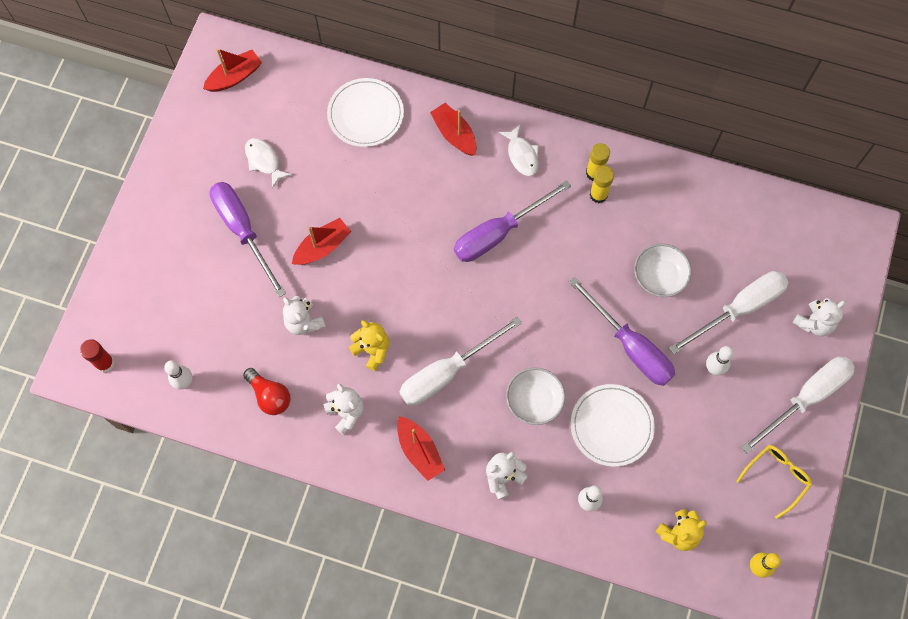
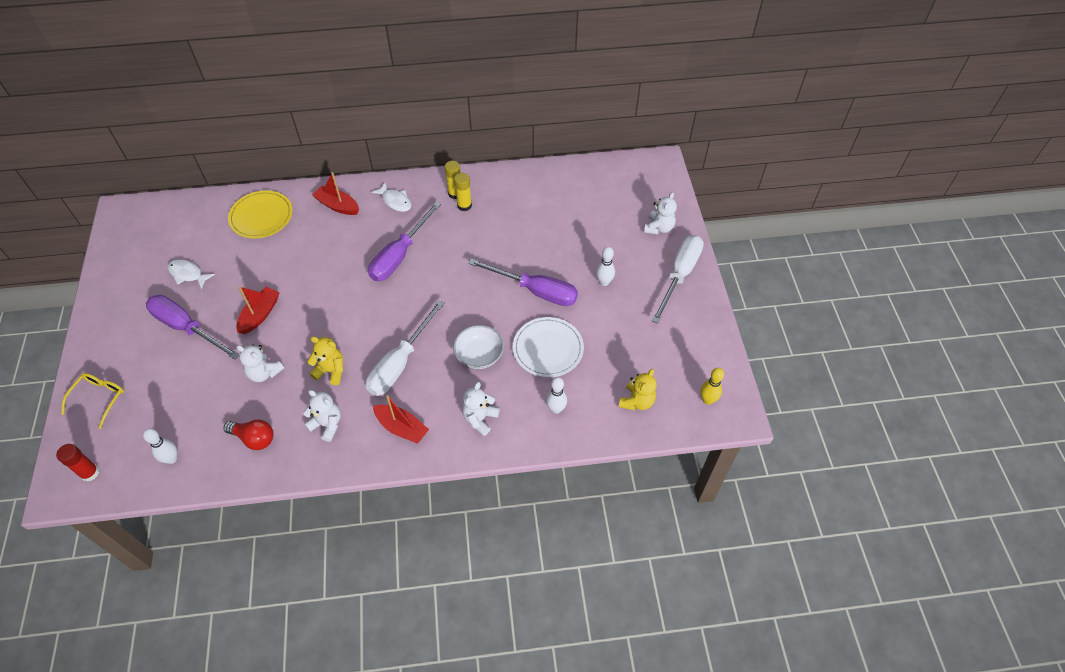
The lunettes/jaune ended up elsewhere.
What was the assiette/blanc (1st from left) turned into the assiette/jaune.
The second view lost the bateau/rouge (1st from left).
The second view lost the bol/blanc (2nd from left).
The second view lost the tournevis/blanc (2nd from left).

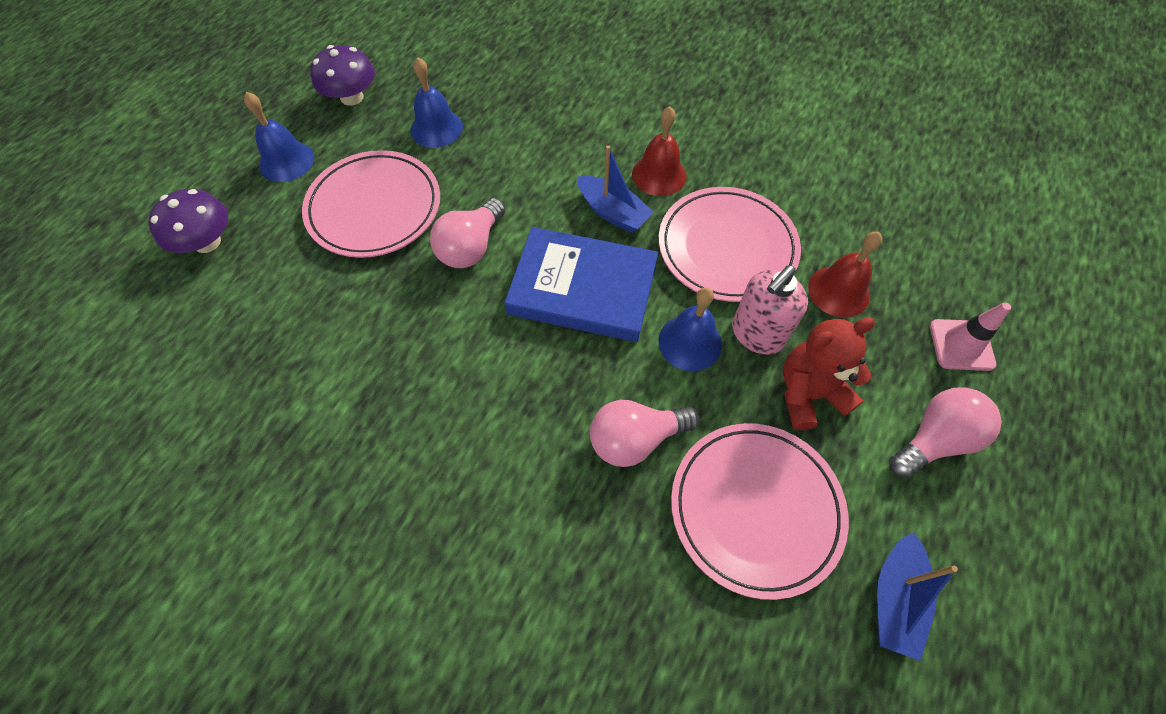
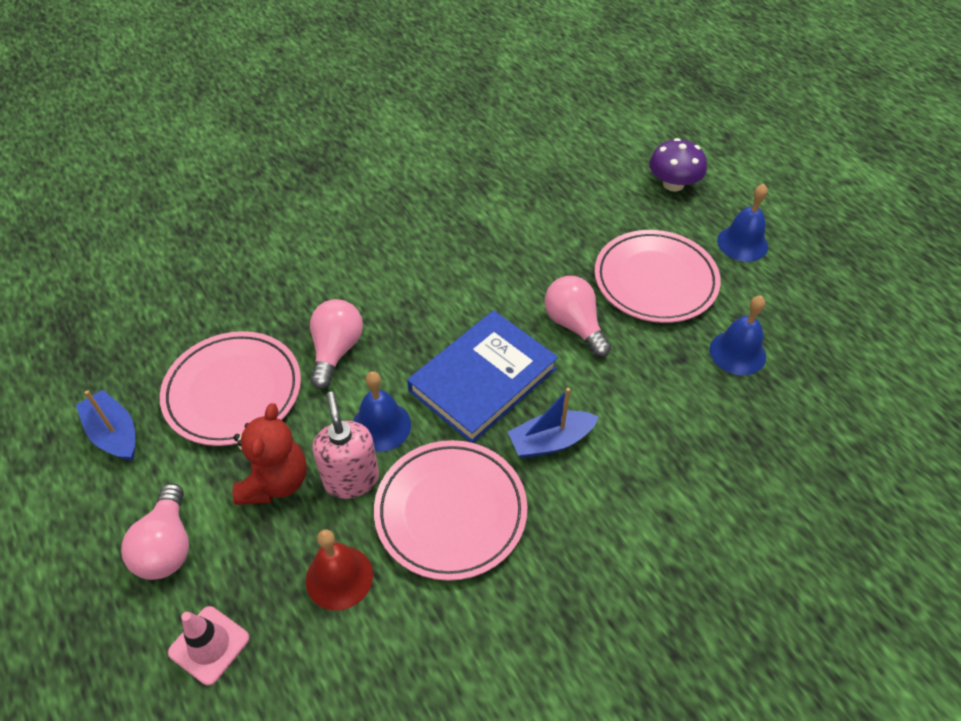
The second view lost the champignon/violet (2nd from left).
The second view lost the cloche/rouge (1st from left).

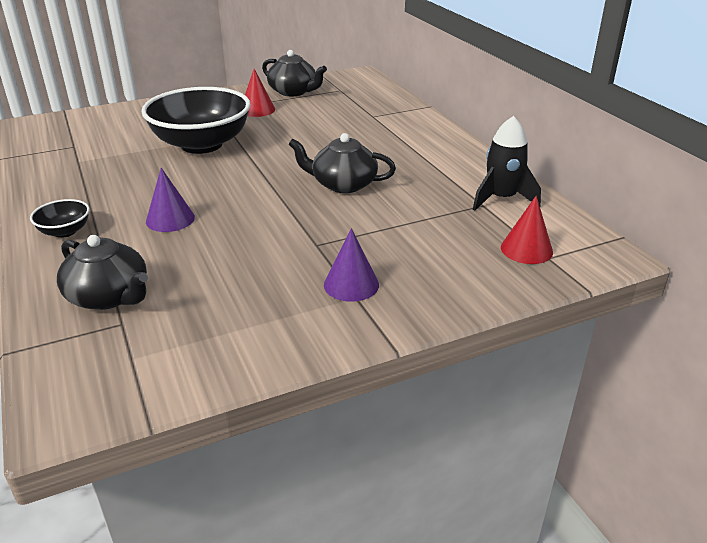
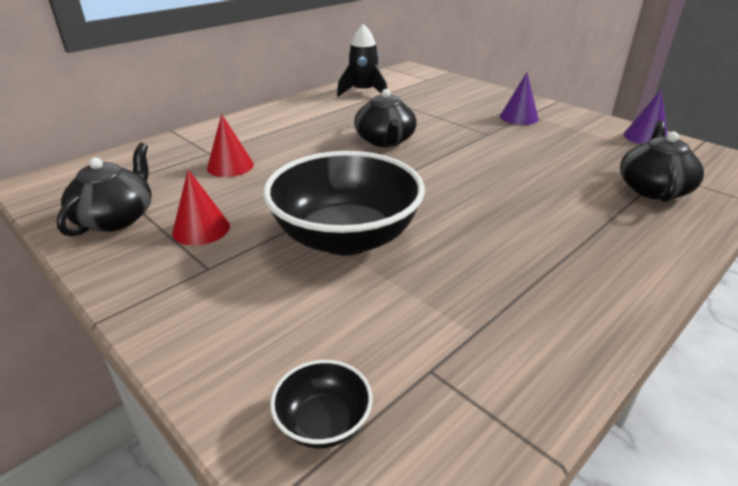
The cône/rouge (2nd from left) ended up elsewhere.
The bol/noir (1st from left) ended up elsewhere.
The cône/violet (1st from left in the first image) ended up elsewhere.

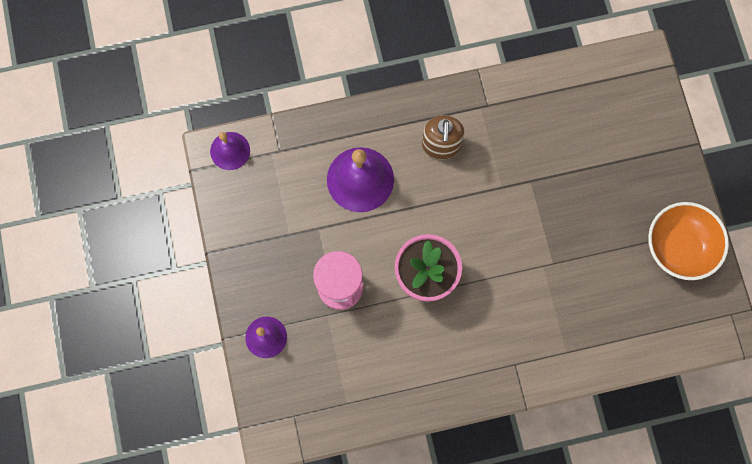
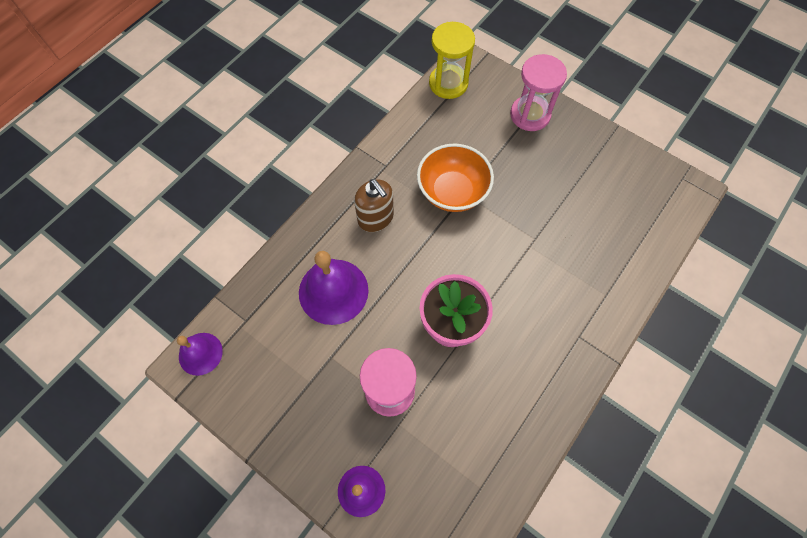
The bol/orange ended up elsewhere.
The second view gained the sablier/jaune.
The second view gained the sablier/rose (2nd from left).

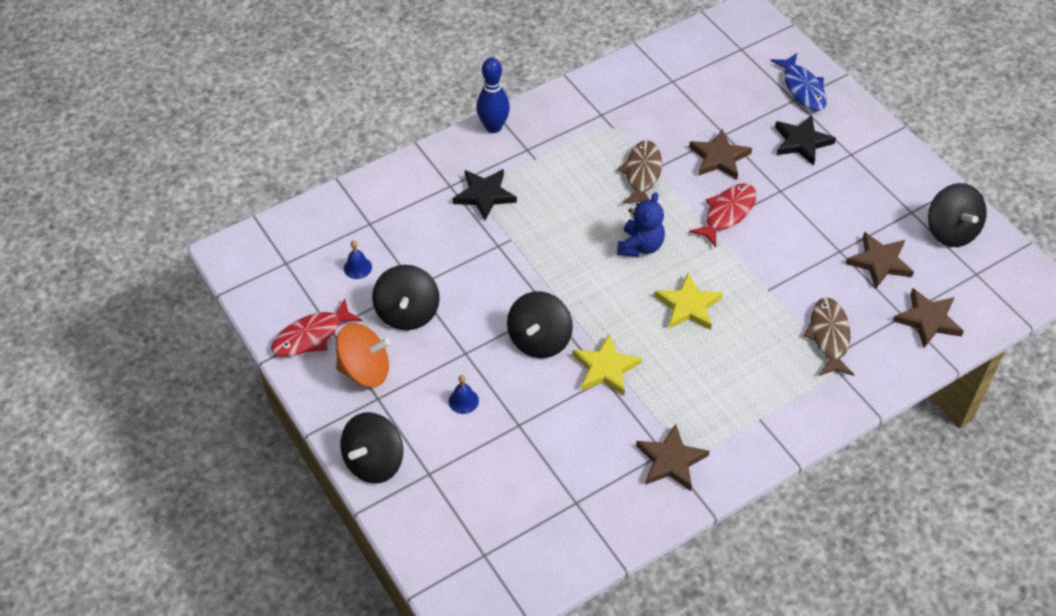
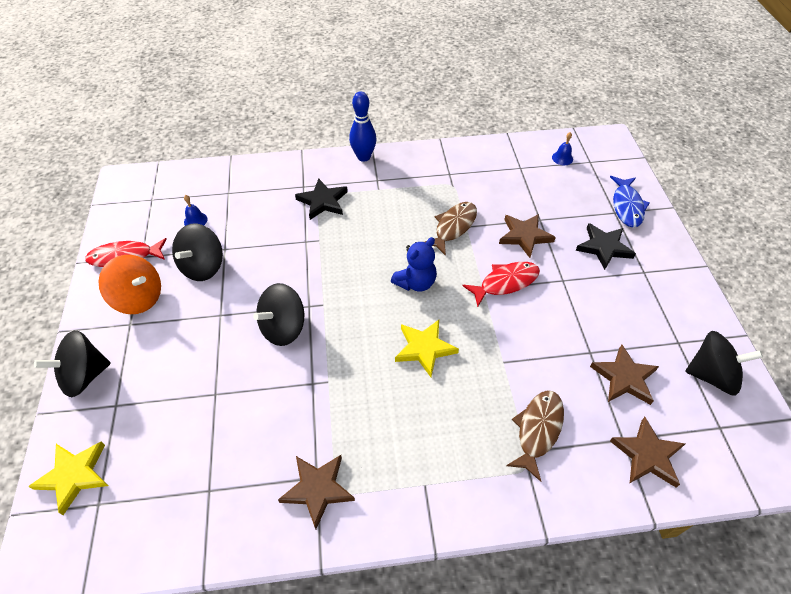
The étoile/jaune (1st from left) ended up elsewhere.
The cloche/bleu (2nd from left) ended up elsewhere.
The toupie/noir (4th from left) ended up facing another way, 90 degrees counterclockwise from before.

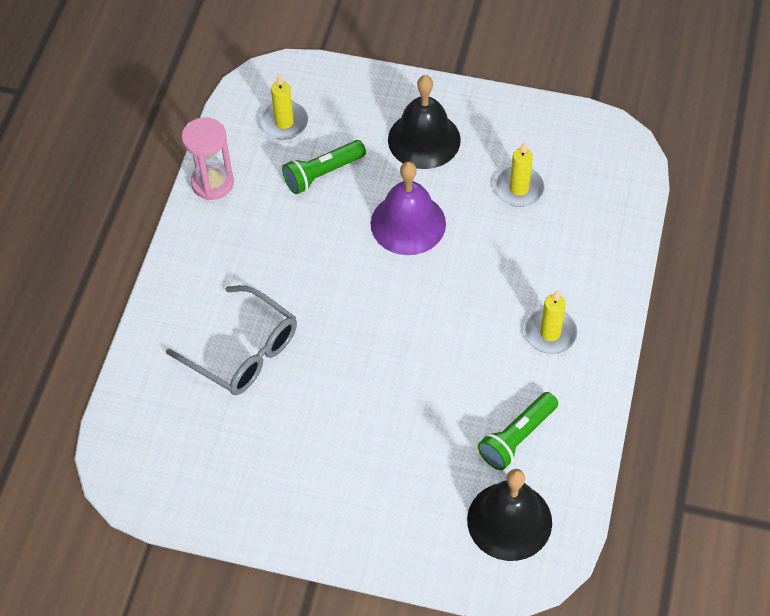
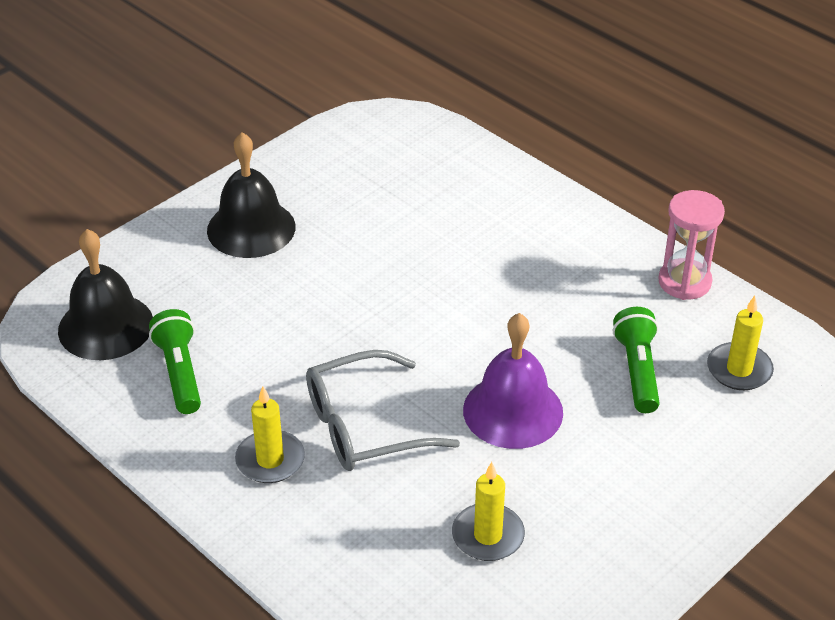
The cloche/noir (1st from left in the first image) ended up elsewhere.
The lunettes/gris ended up elsewhere.

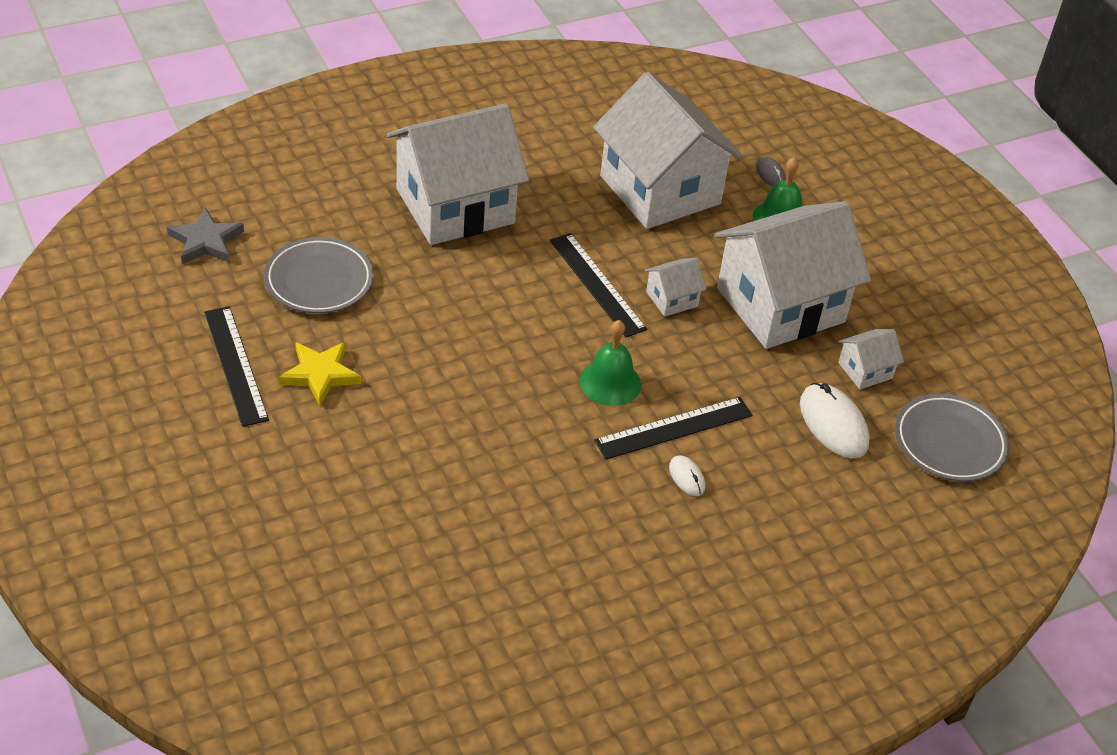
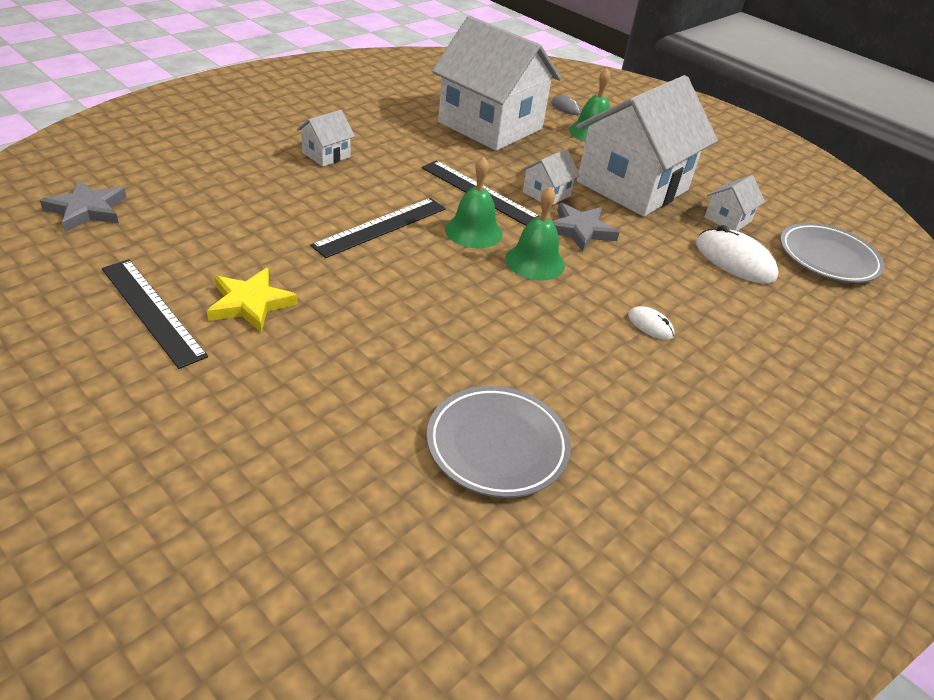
The size of the maison/blanc (1st from left) changed by a factor of 0.41.
The règle/noir (3rd from left in the first image) ended up elsewhere.
The assiette/gris (1st from left) ended up elsewhere.
The second view gained the cloche/vert (1st from left).
The second view gained the étoile/gris (2nd from left).

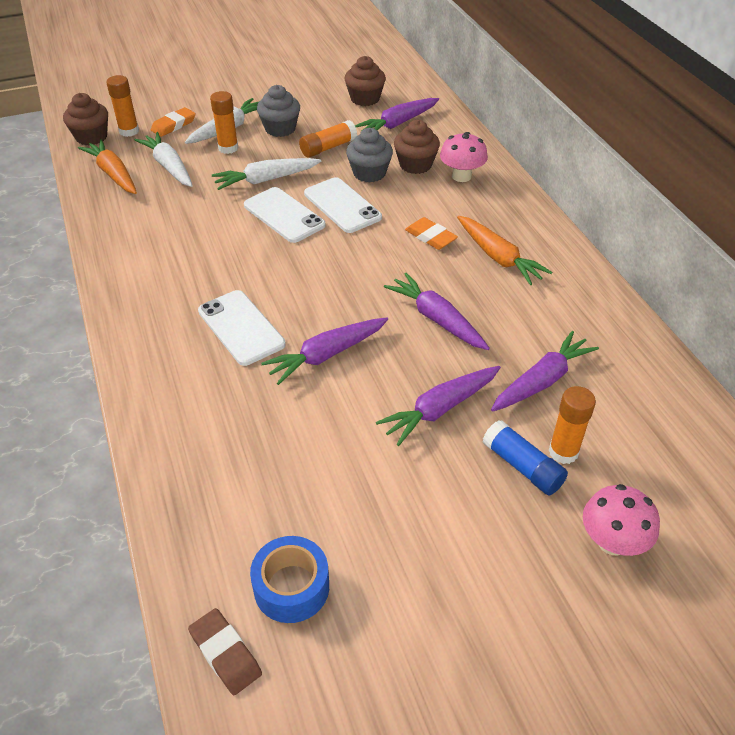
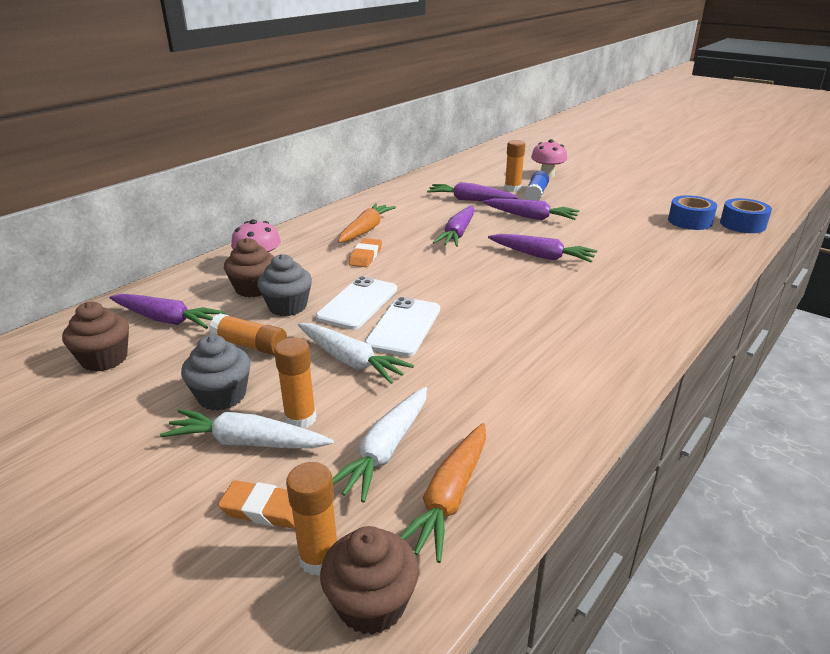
Where the gomme/marron stood, the ruban adhésif/bleu (2nd from left) came to stand.
The second view lost the téléphone/blanc (1st from left).

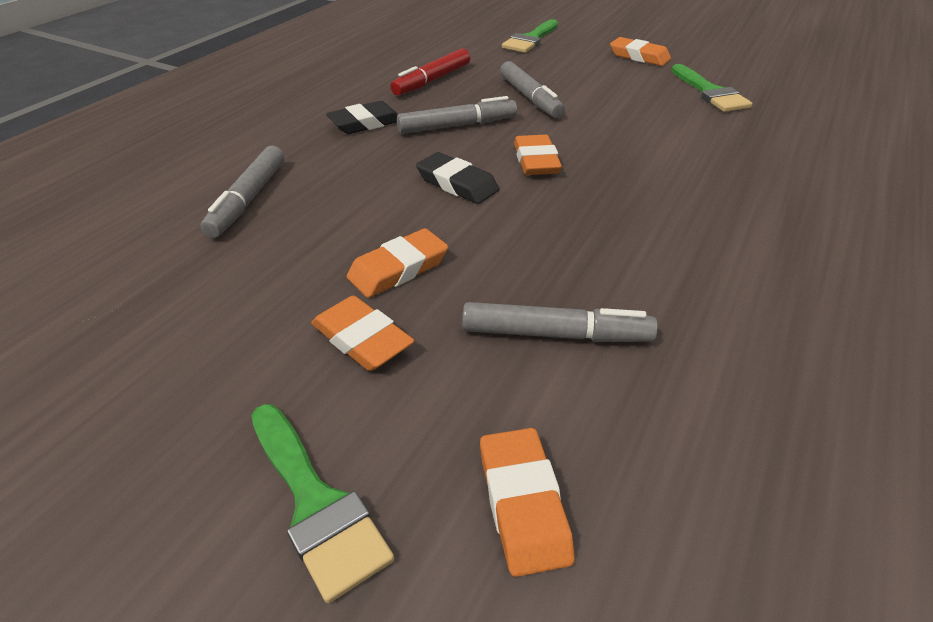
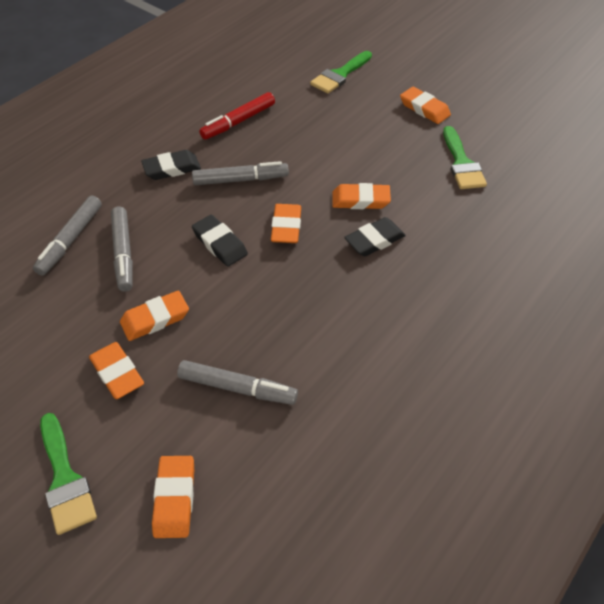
The feutre/gris (3rd from left in the first image) ended up elsewhere.
The second view gained the gomme/orange (5th from left).
The second view gained the gomme/noir (3rd from left).

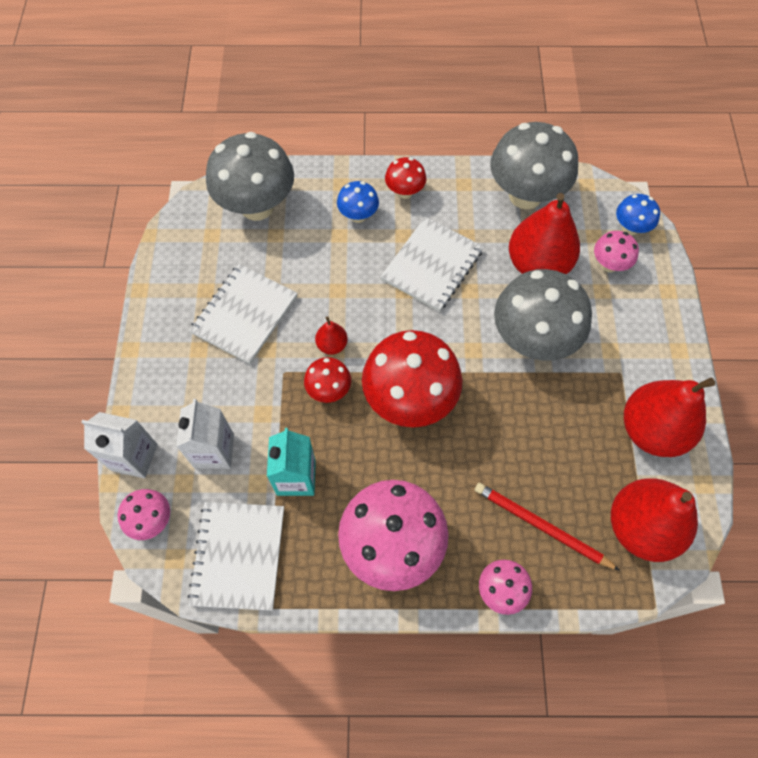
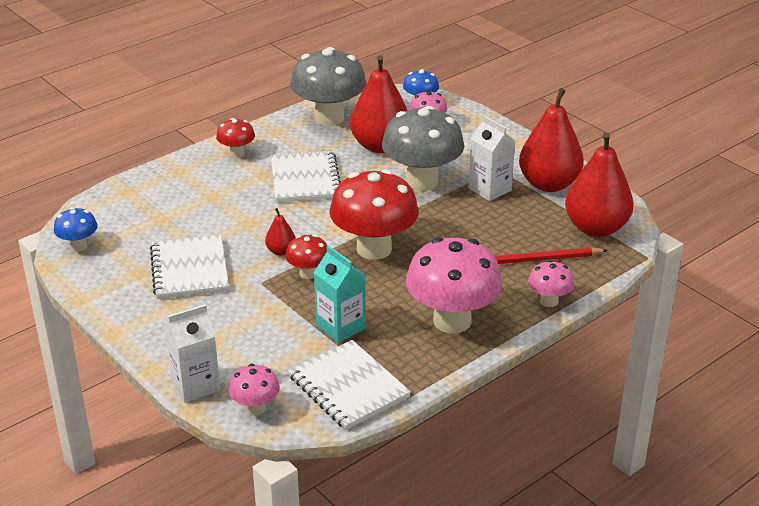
The champignon/bleu (1st from left) ended up elsewhere.
The brique de lait/blanc (2nd from left) ended up elsewhere.
The second view lost the champignon/gris (1st from left).

